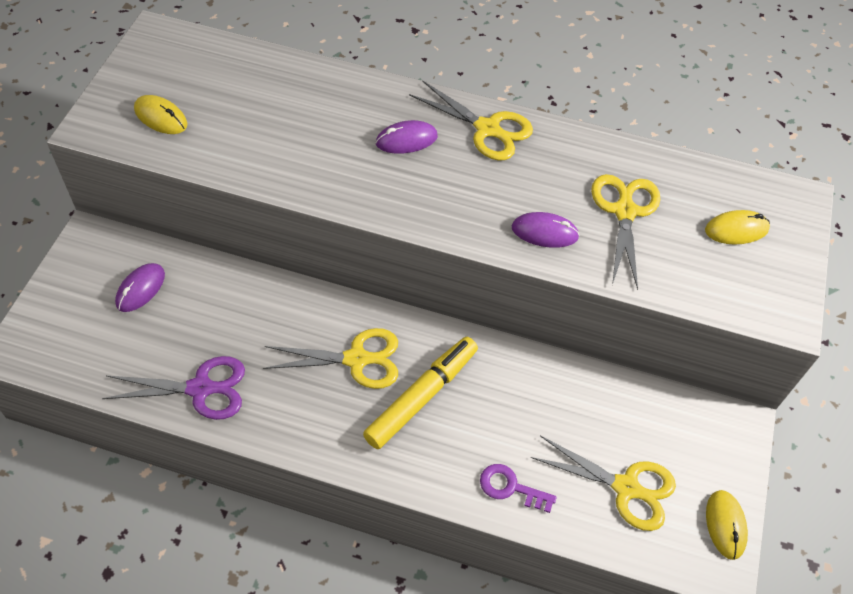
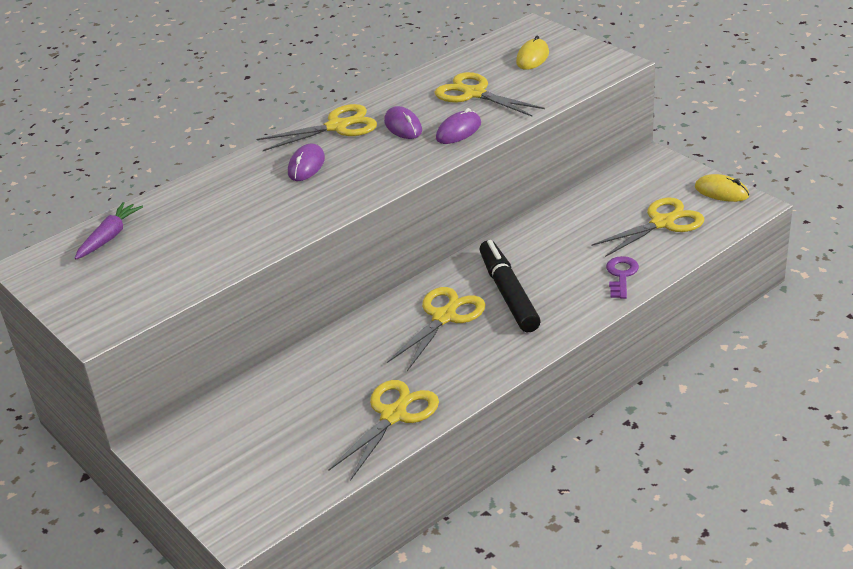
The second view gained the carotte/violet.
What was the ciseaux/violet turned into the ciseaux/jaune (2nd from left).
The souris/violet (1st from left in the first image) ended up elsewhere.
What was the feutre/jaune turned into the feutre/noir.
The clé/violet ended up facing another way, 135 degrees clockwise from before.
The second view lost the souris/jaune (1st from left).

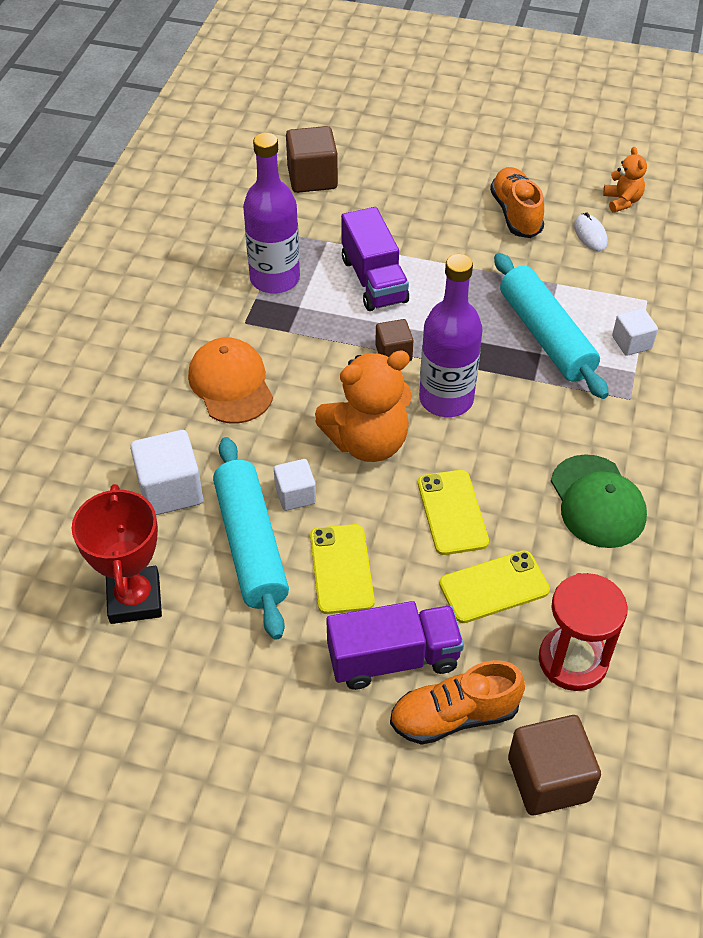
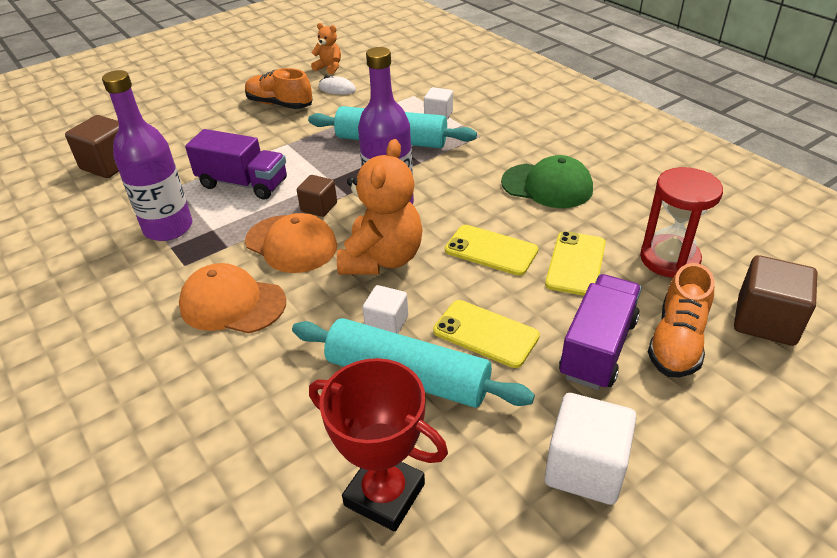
The second view gained the casquette/orange (2nd from left).
The cube/blanc (1st from left in the first image) ended up elsewhere.

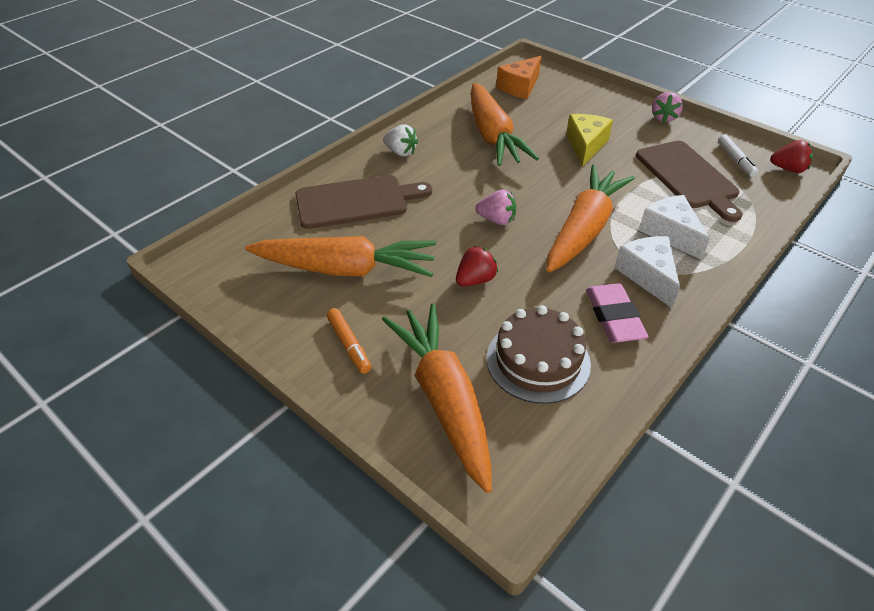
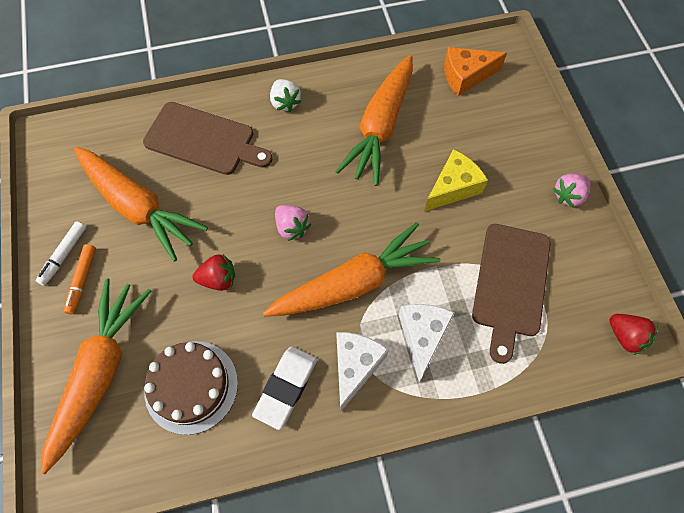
The feutre/blanc ended up elsewhere.
What was the gomme/rose turned into the gomme/blanc.

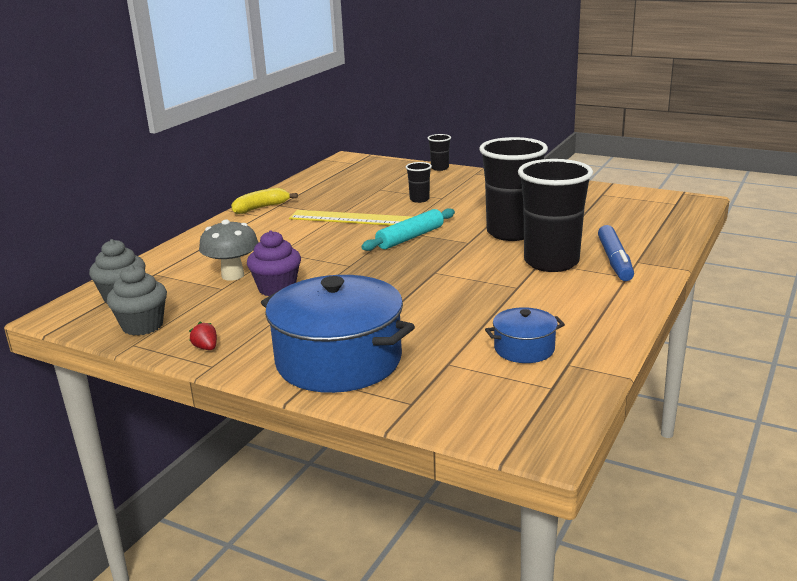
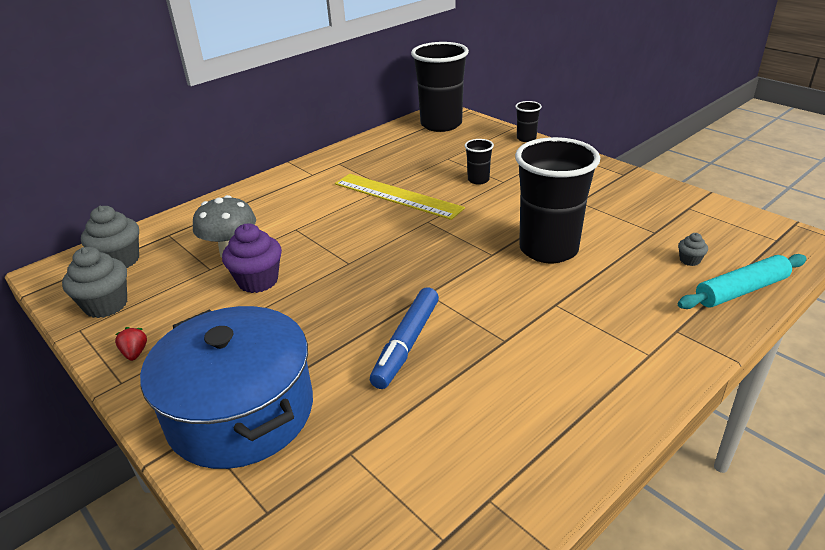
The feutre/bleu ended up elsewhere.
The gobelet/noir (4th from left in the first image) ended up elsewhere.
The second view gained the muffin/gris (3rd from left).
The rouleau à pâtisserie/turquoise ended up elsewhere.
The second view lost the banane/jaune.
The second view lost the marmite/bleu (2nd from left).

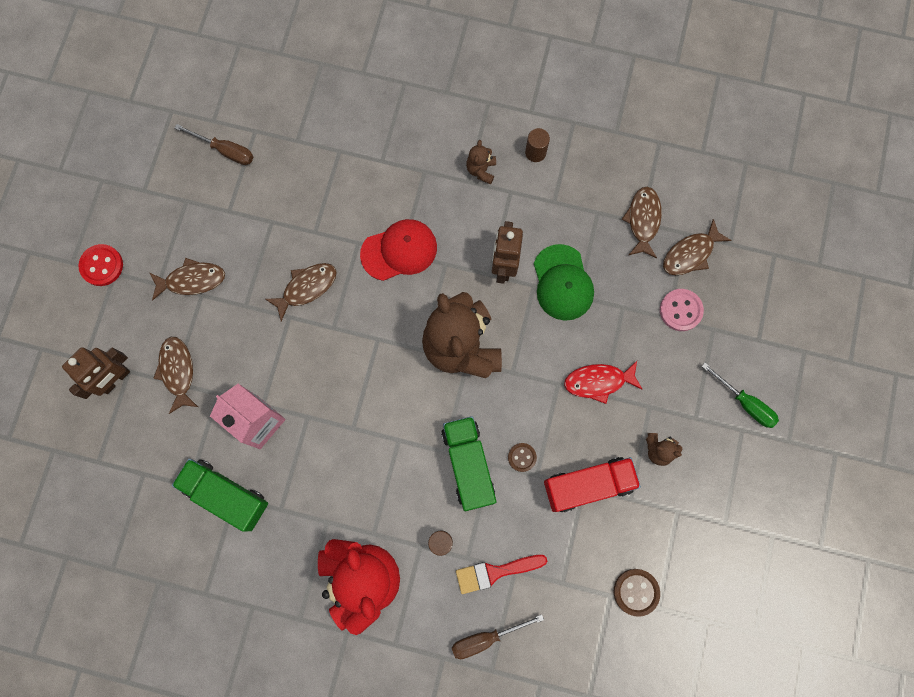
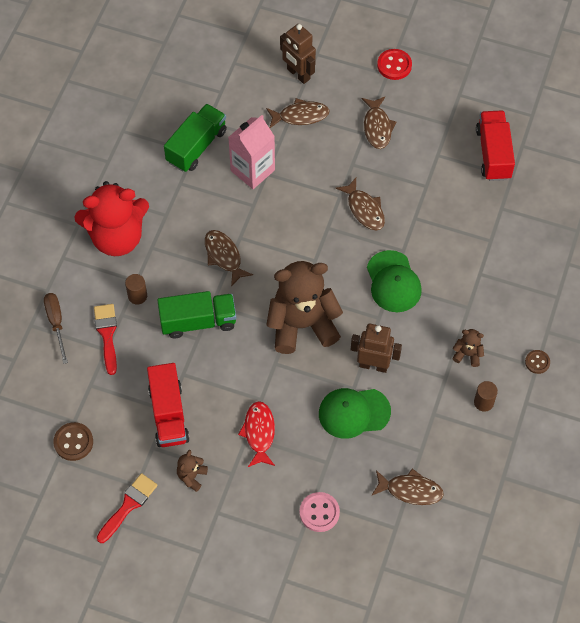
The second view gained the pinceau/rouge (2nd from left).
The poisson/marron (5th from left in the first image) ended up elsewhere.
What was the casquette/rouge turned into the casquette/vert (2nd from left).
Where the tournevis/marron (1st from left) stood, the camion/rouge (2nd from left) came to stand.
The bouton/marron (1st from left in the first image) ended up elsewhere.
The second view lost the tournevis/vert.

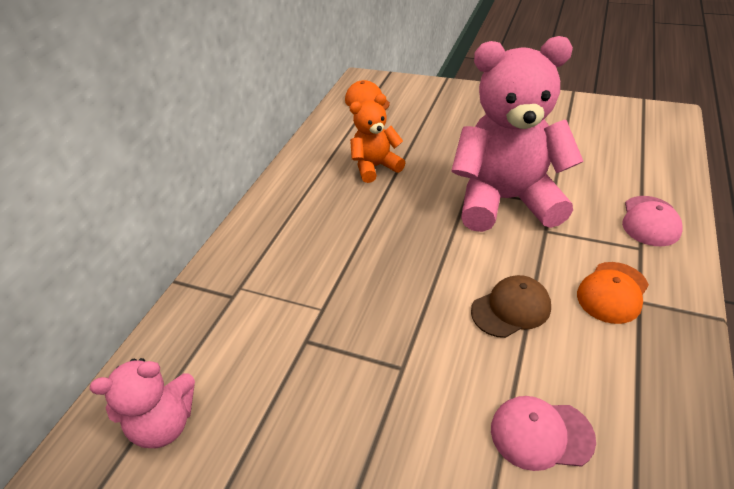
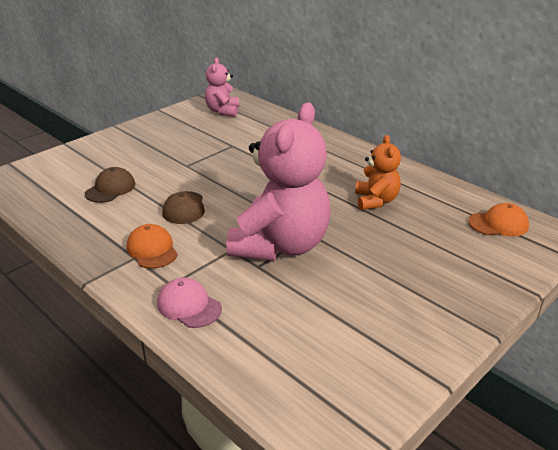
What was the casquette/rose (1st from left) turned into the casquette/marron (1st from left).

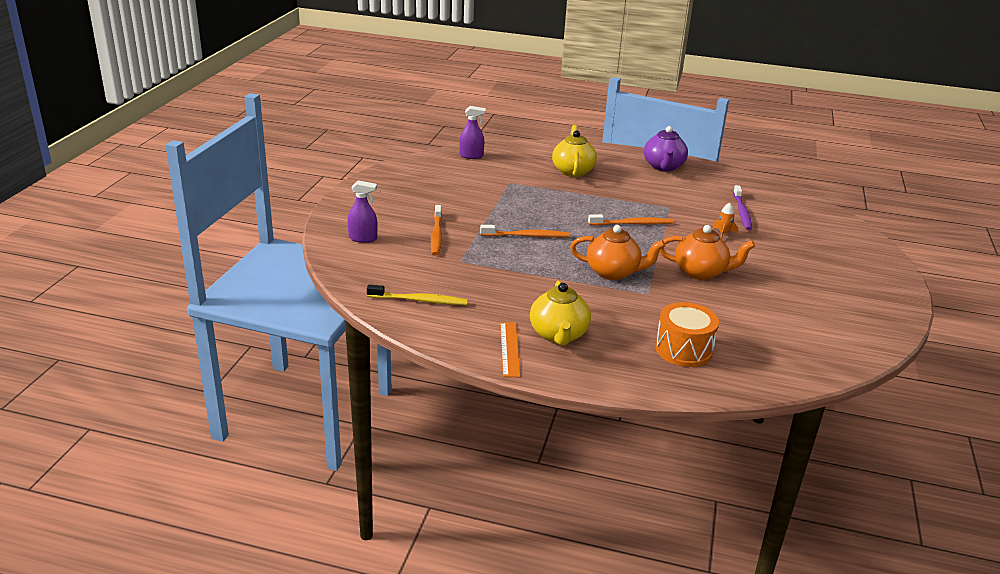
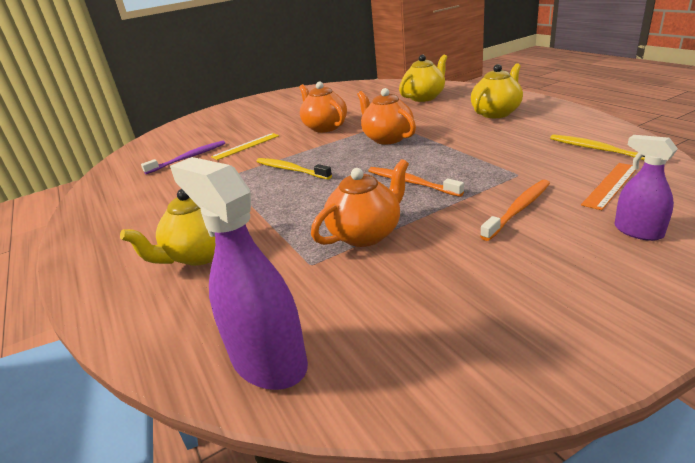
The size of the vaporisateur/violet (2nd from left in the first image) changed by a factor of 1.75.
Where the fusée/orange stood, the règle/jaune came to stand.
What was the brosse à dents/orange (3rd from left) turned into the brosse à dents/jaune (1st from left).
The second view gained the théière/orange (2nd from left).
Where the tambour/orange stood, the théière/jaune (2nd from left) came to stand.
The règle/orange ended up elsewhere.
The second view lost the théière/violet.

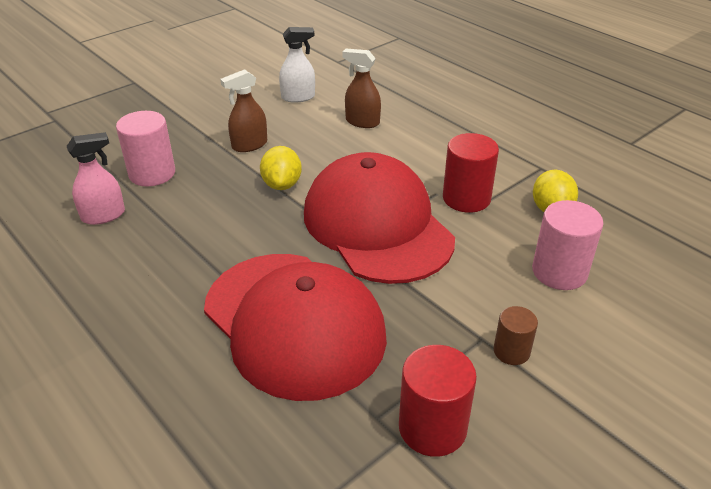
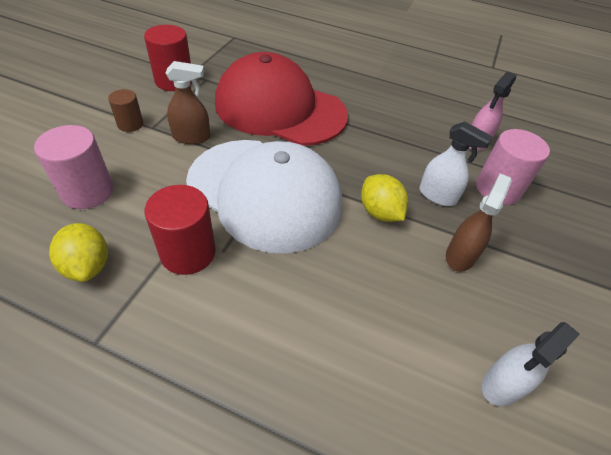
The vaporisateur/marron (2nd from left in the first image) ended up elsewhere.
What was the casquette/rouge (2nd from left) turned into the casquette/blanc.
The second view gained the vaporisateur/blanc (1st from left).

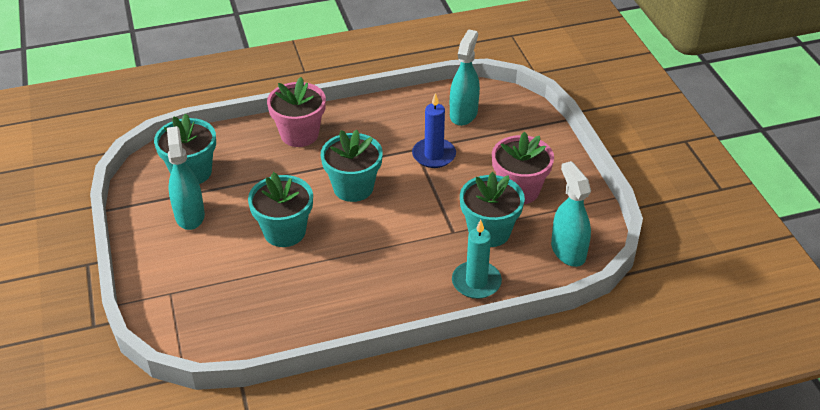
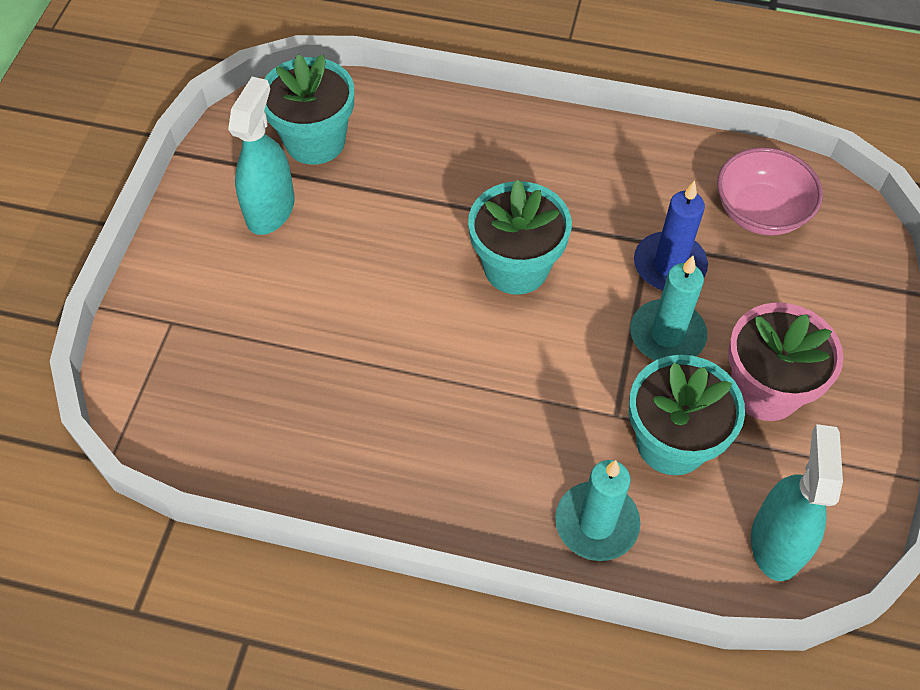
The second view gained the bougie/turquoise (2nd from left).
Where the vaporisateur/turquoise (2nd from left) stood, the bol/rose came to stand.
The second view lost the pot de fleurs/turquoise (2nd from left).
The second view lost the pot de fleurs/rose (1st from left).

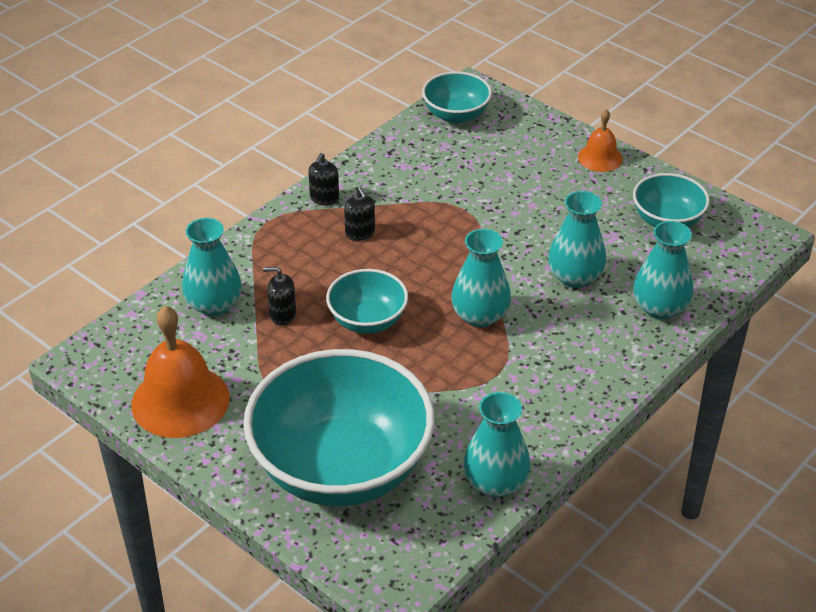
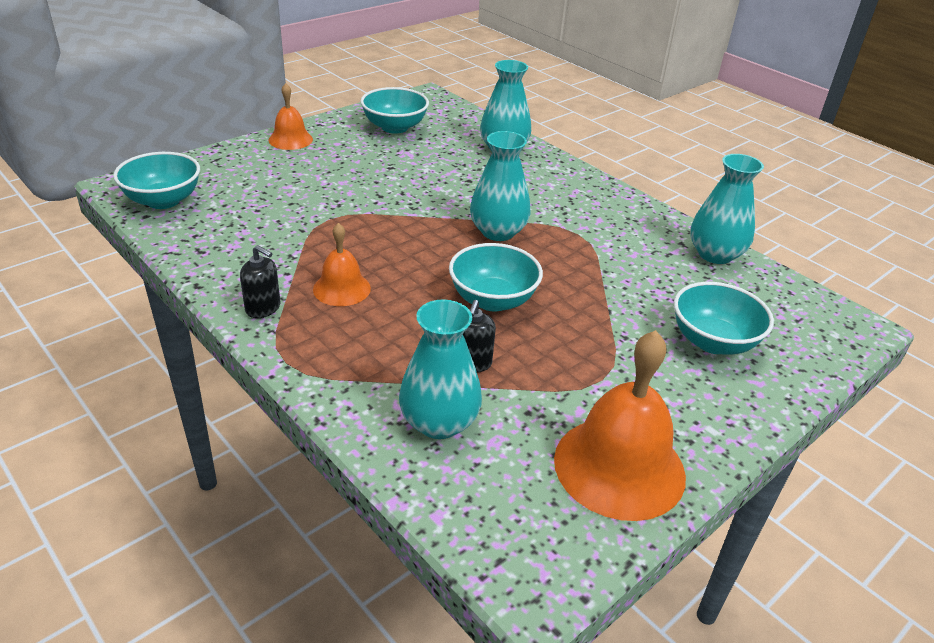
Where the distributeur de savon/noir (3rd from left) stood, the cloche/orange (2nd from left) came to stand.
The size of the bol/turquoise (1st from left in the first image) changed by a factor of 0.49.
The second view lost the vase/turquoise (4th from left).

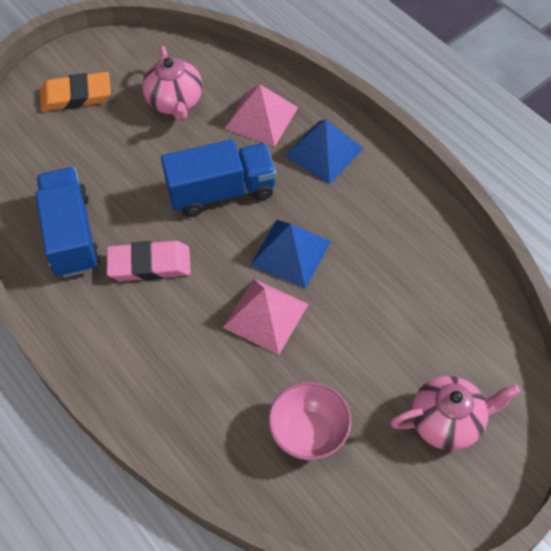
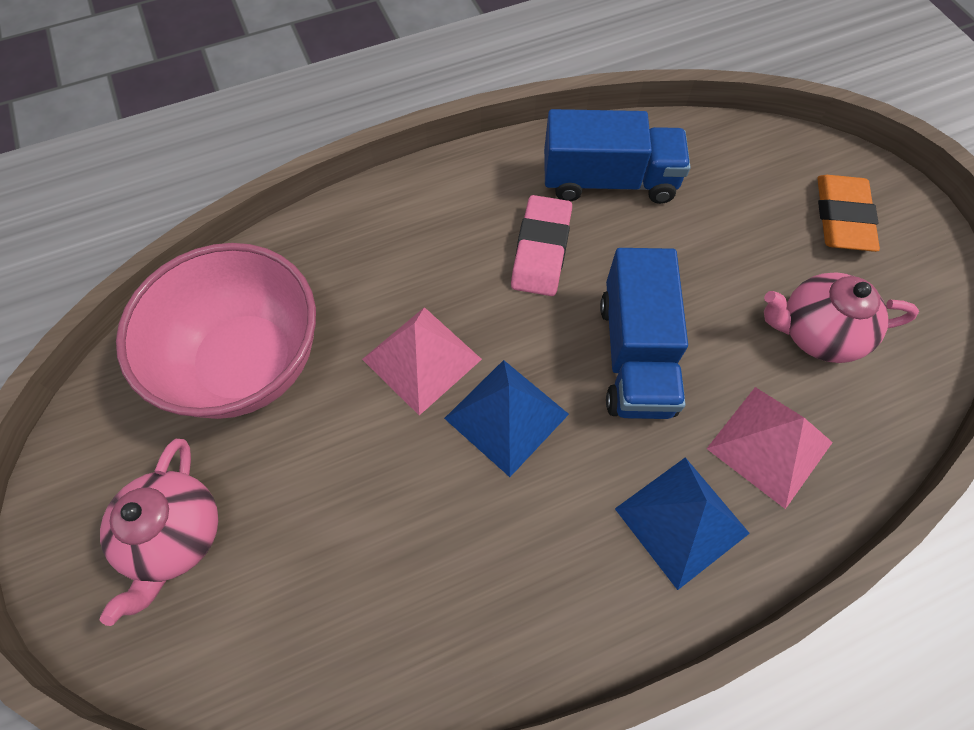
The size of the bol/rose changed by a factor of 1.75.

